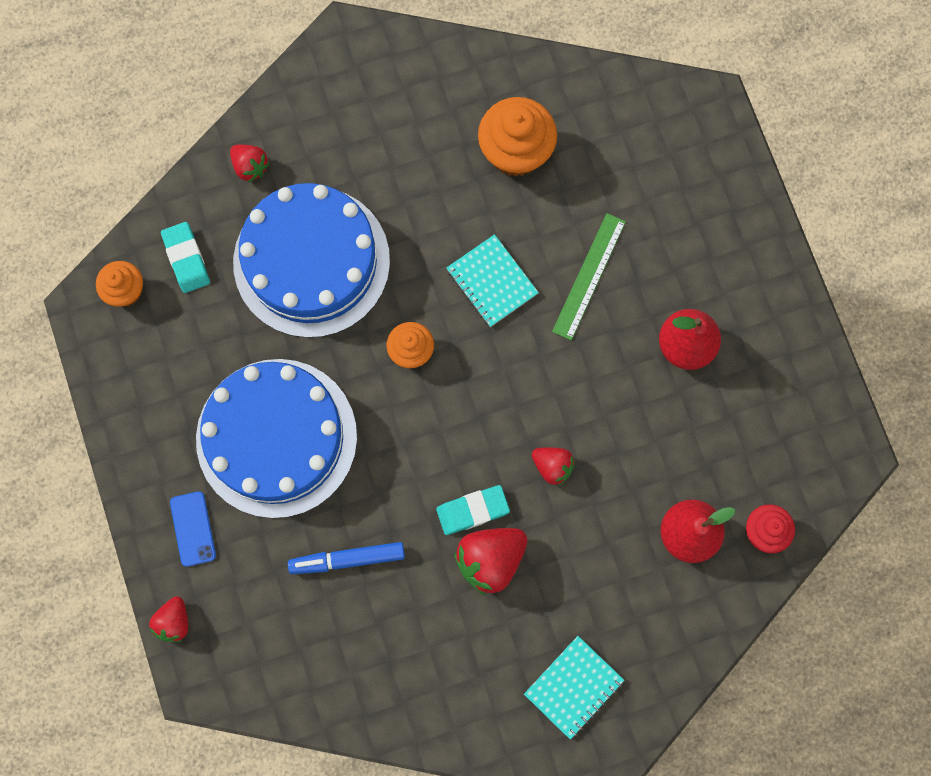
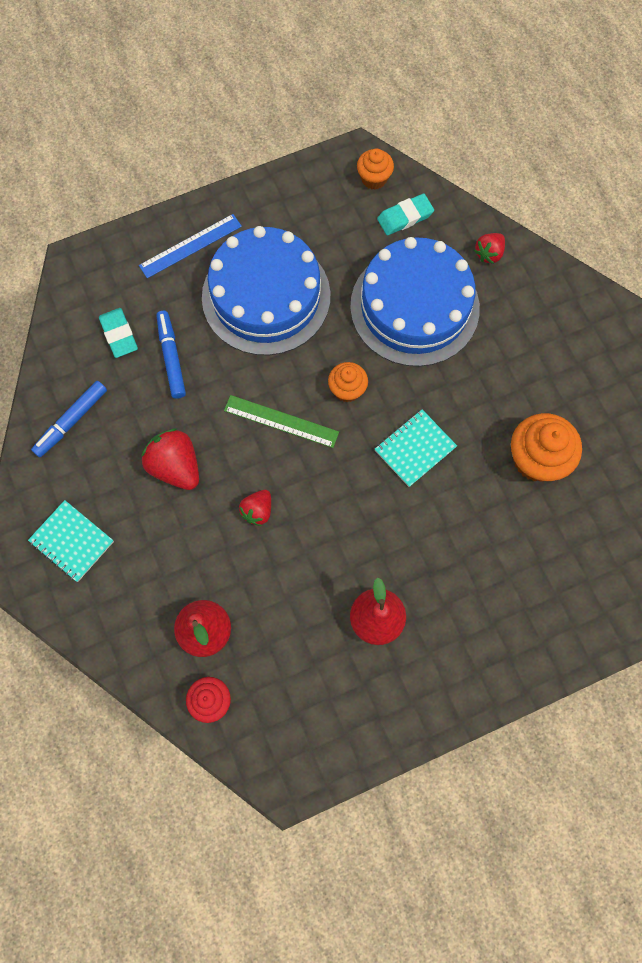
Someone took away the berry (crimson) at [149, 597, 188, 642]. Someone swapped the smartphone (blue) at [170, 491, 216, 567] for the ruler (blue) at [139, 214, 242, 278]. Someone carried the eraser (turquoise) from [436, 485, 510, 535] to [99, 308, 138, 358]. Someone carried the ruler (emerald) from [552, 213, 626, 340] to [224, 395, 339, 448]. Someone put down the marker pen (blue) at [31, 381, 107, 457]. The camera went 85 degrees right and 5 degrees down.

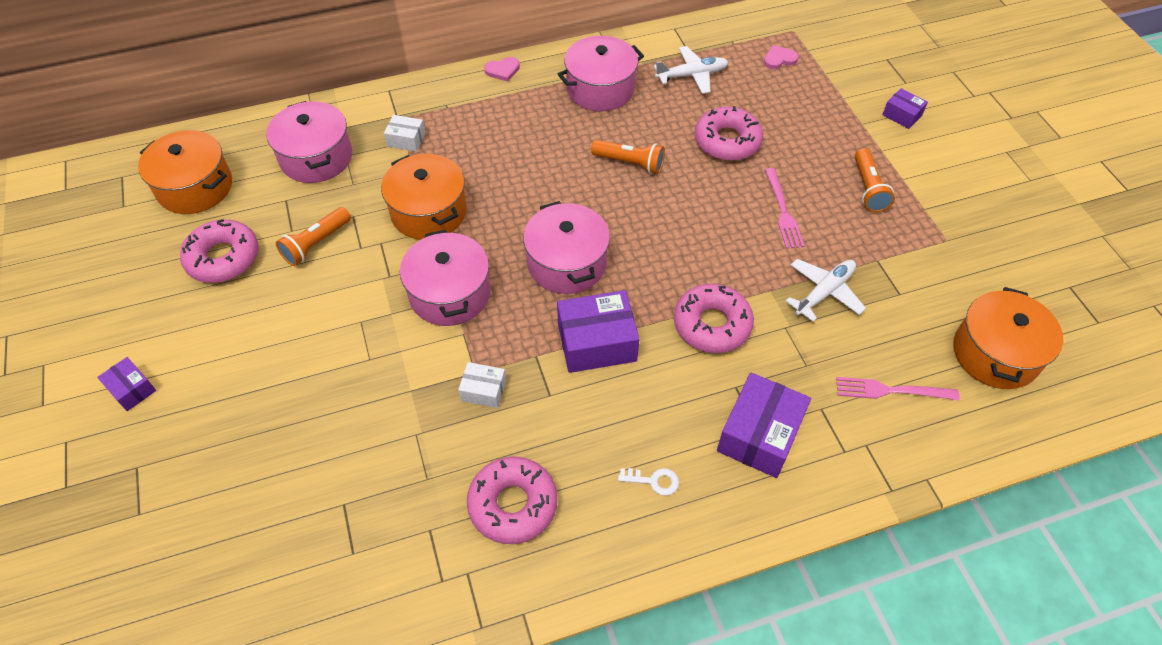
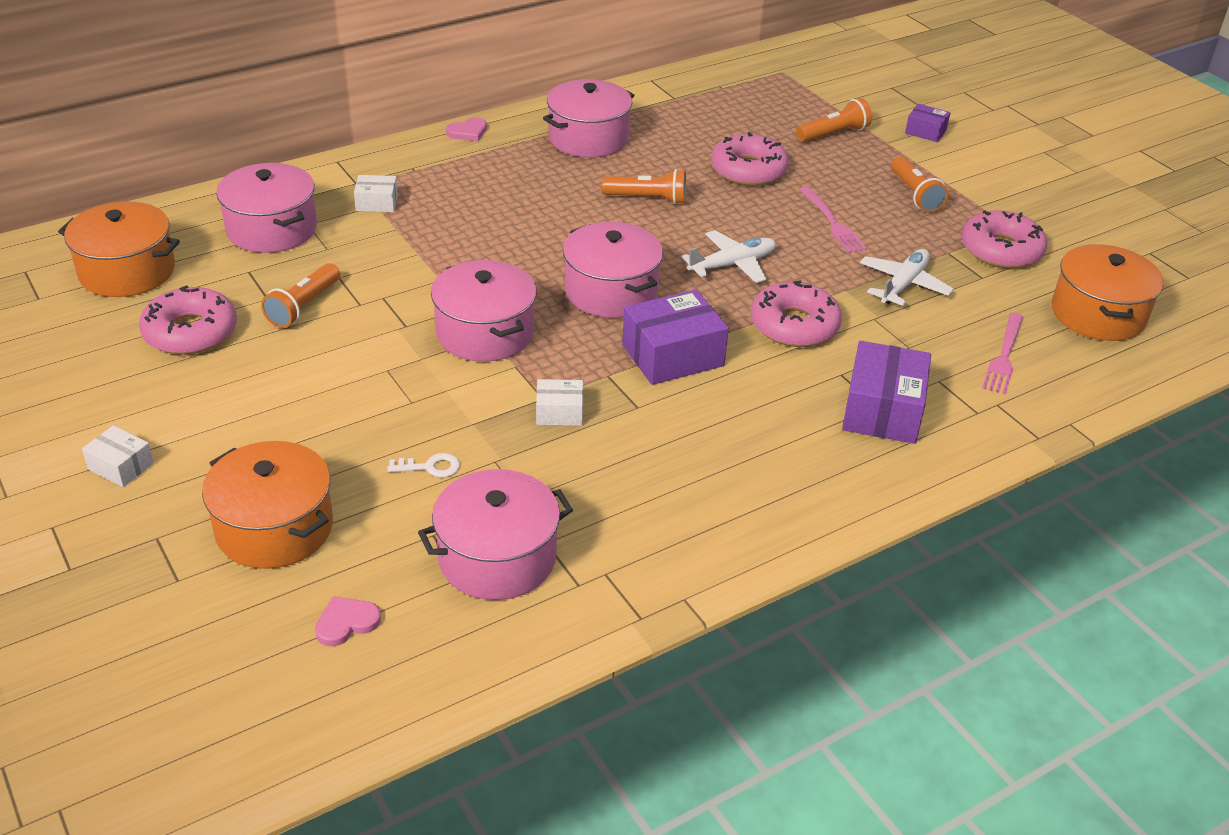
Someone repainted the box (purple) at [97, 357, 156, 411], which became the box (white) at [82, 425, 154, 487]. Someone carried the cooking pot (bright orange) from [381, 154, 467, 240] to [202, 441, 333, 569]. Someone carried the glazed donut (pink) from [467, 457, 558, 544] to [961, 210, 1047, 269]. Someone carried the door key (white) from [618, 468, 679, 496] to [388, 453, 460, 478]. Someone carried the toy plane (white) from [654, 46, 728, 94] to [682, 230, 776, 283]. Someone carried the love heart (pink) from [763, 45, 798, 69] to [315, 596, 381, 647]. Someone rotated the fork (pink) at [836, 377, 960, 400] by 60 degrees counterclockwise. Someone put down the cooking pot (pink) at [418, 469, 573, 600]. Someone put down the torch (bright orange) at [796, 98, 872, 142]. The camera went 15 degrees left and 15 degrees down.

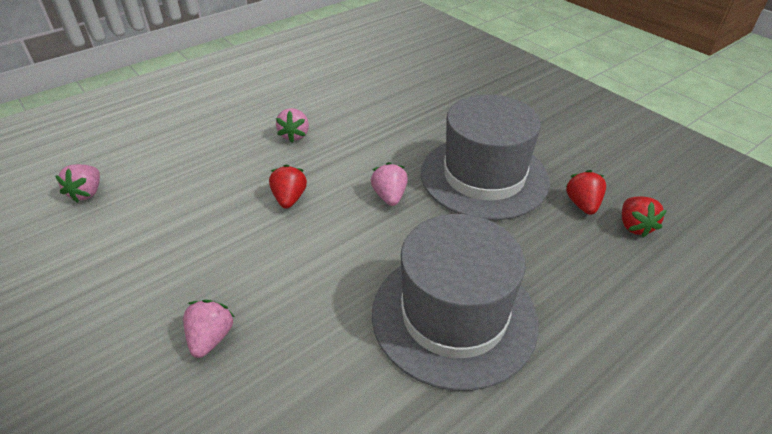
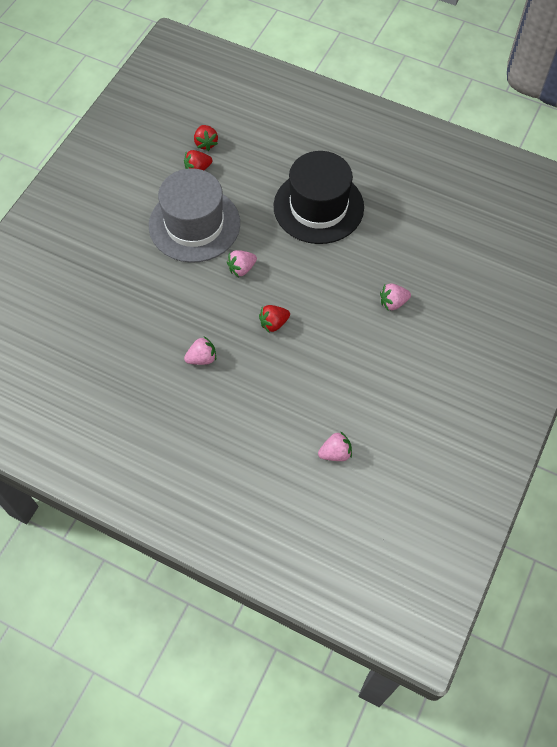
Someone repainted the hat (grey) at [372, 214, 539, 391], which became the hat (ebony) at [274, 151, 364, 244]. Someone rotated the berry (crimson) at [622, 196, 667, 237] by 105 degrees clockwise. The camera went 115 degrees left and 20 degrees up.

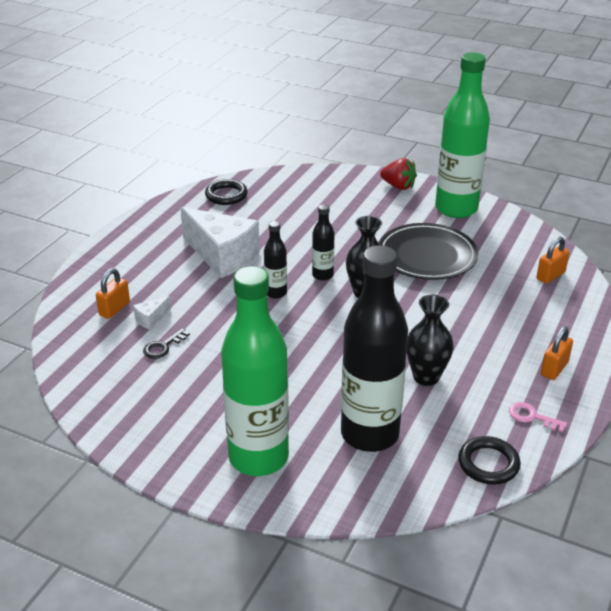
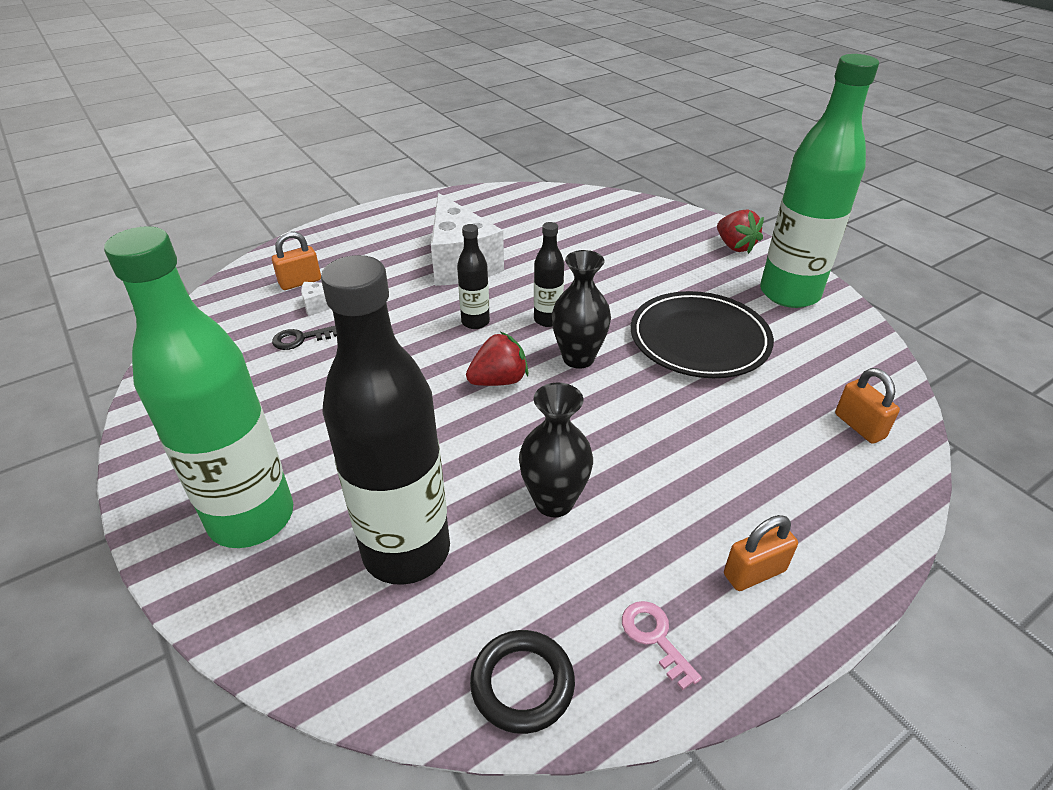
Someone took away the hoop (ebony) at [205, 179, 248, 205]. Someone rotated the padlock (bright orange) at [537, 236, 569, 284] by 75 degrees clockwise. Someone put down the berry (crimson) at [466, 332, 529, 386]. The camera went 30 degrees right and 5 degrees up.

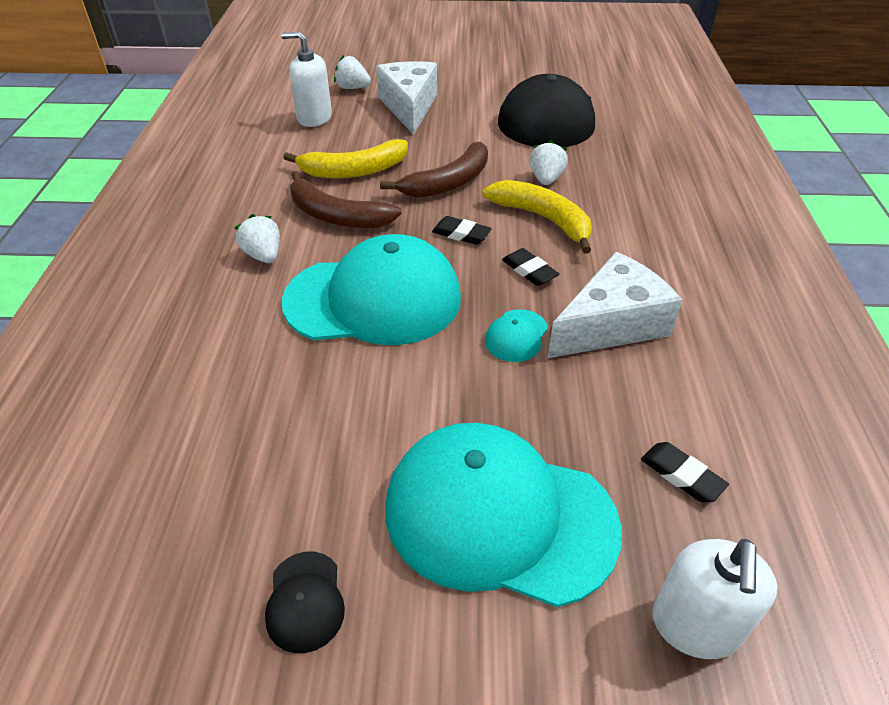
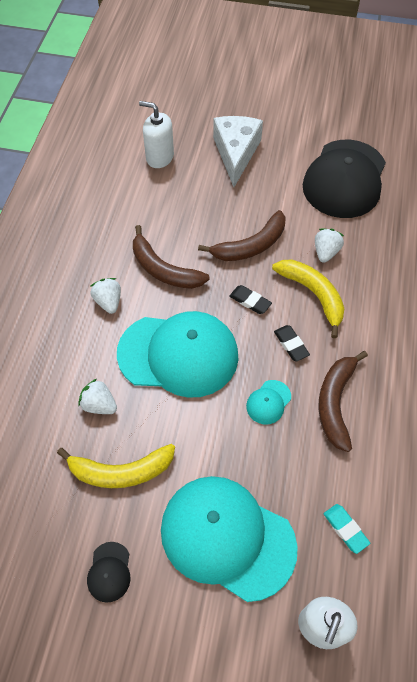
Someone carried the banana (yellow) from [283, 139, 408, 178] to [57, 444, 175, 488]. Someone carried the berry (white) from [334, 55, 371, 89] to [78, 379, 117, 414]. Someone swapped the piece of cheese (white) at [548, 252, 682, 358] for the banana (brown) at [319, 351, 368, 452]. Someone repainted the eraser (ebony) at [641, 442, 729, 503], which became the eraser (turquoise) at [324, 504, 370, 554]. The camera went 10 degrees right and 15 degrees up.

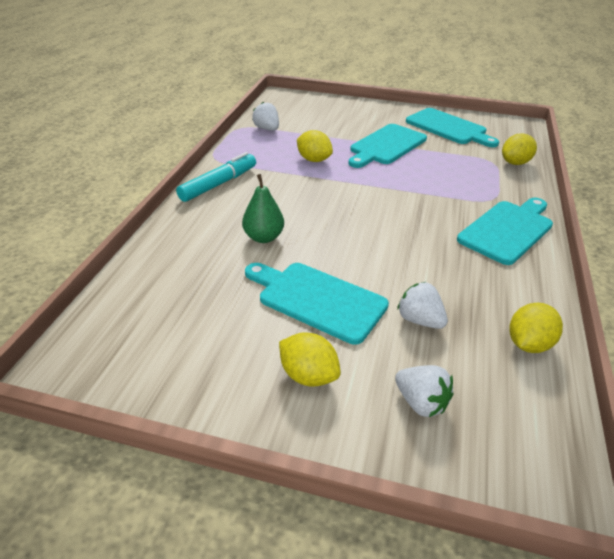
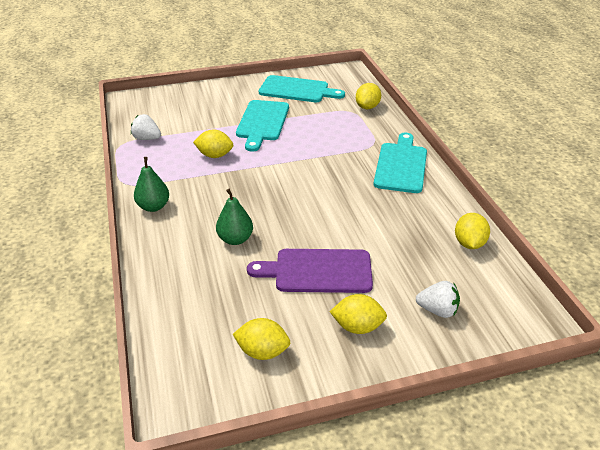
Someone swapped the marker pen (turquoise) at [176, 152, 256, 202] for the toy pear (emerald) at [134, 157, 169, 212]. Someone repainted the cutting board (turquoise) at [245, 263, 389, 345], which became the cutting board (purple) at [247, 249, 373, 293]. Someone took away the berry (white) at [397, 282, 448, 329]. Someone put down the lemon (yellow) at [233, 318, 290, 360]. The camera went 30 degrees left and 0 degrees up.

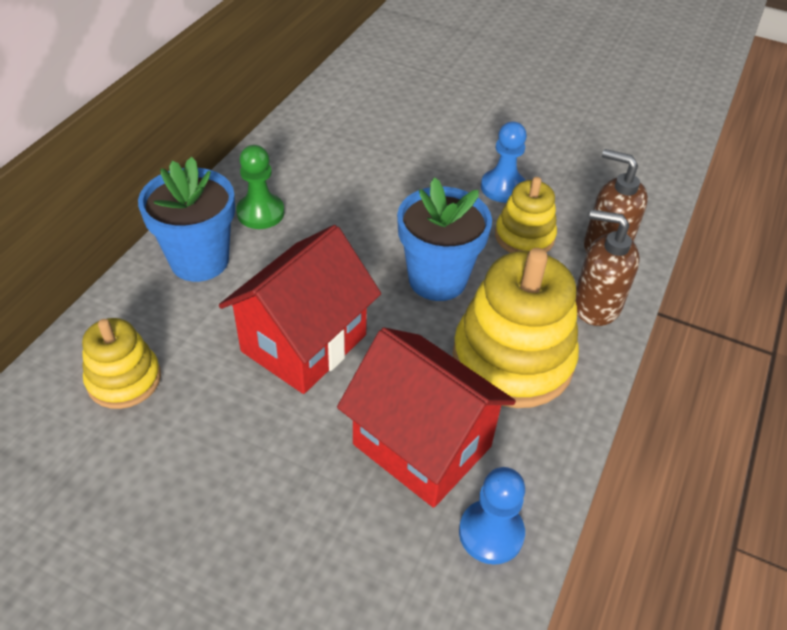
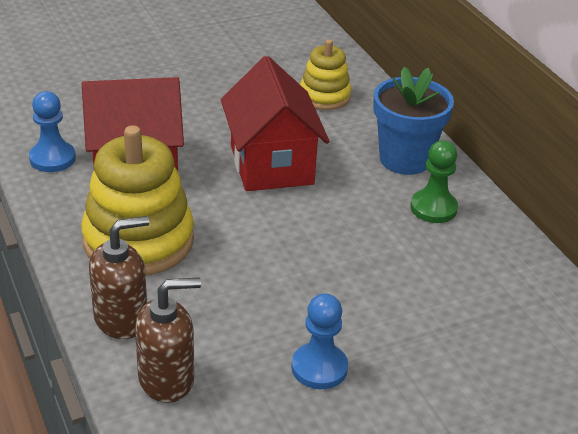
Someone took away the potted plant (blue) at [397, 177, 492, 301]. Someone took away the ring stacker (yellow) at [495, 177, 557, 253]. The camera went 130 degrees right and 10 degrees down.

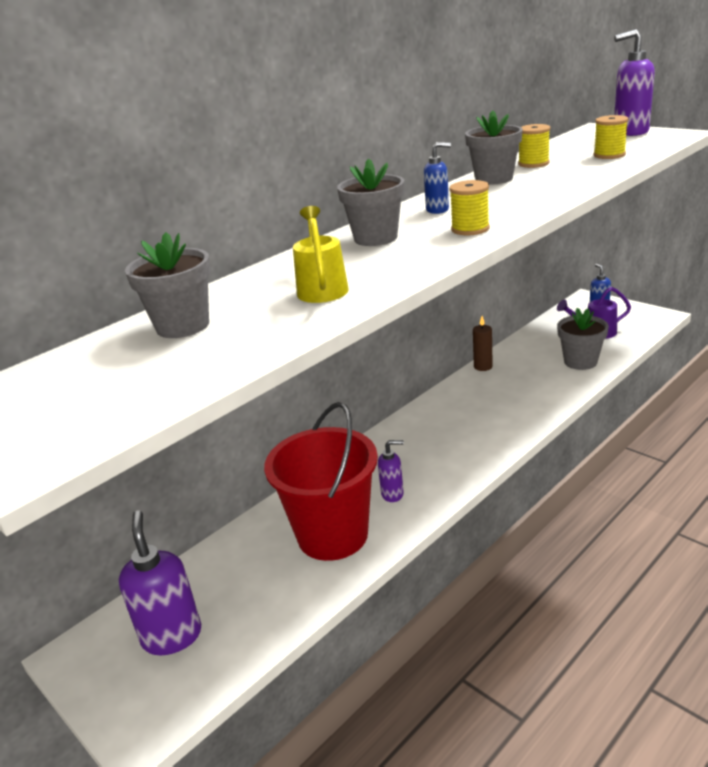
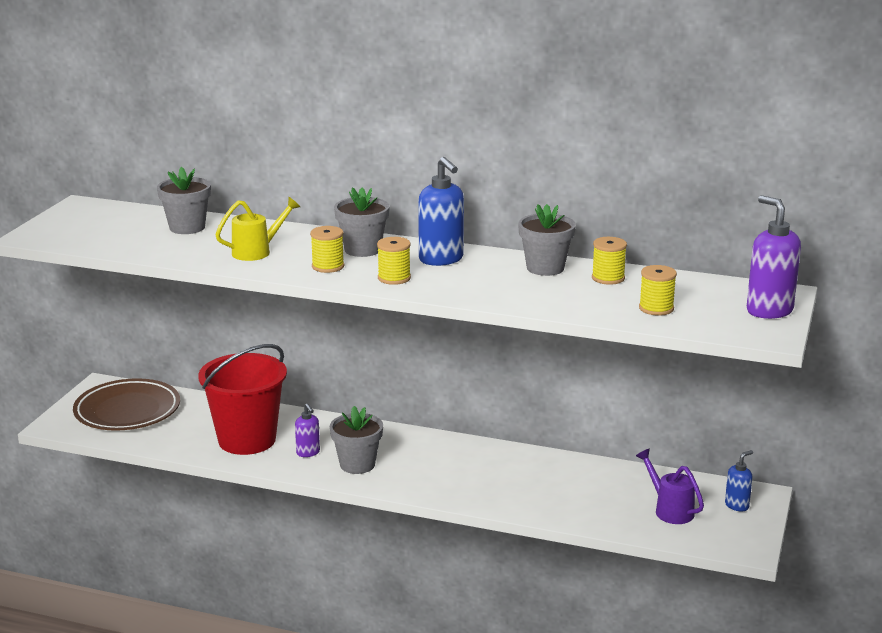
Someone swapped the soap pump (purple) at [119, 510, 201, 655] for the flat dish (brown) at [73, 378, 180, 431]. Someone scaled the soap pump (blue) at [424, 142, 451, 214] by 1.79. Someone took away the wax candle (brown) at [473, 316, 493, 371]. Someone carried the potted plant (grey) from [557, 308, 609, 370] to [330, 406, 383, 474]. Someone put down the reel of thread (yellow) at [310, 226, 344, 273]. The camera went 60 degrees right and 5 degrees down.

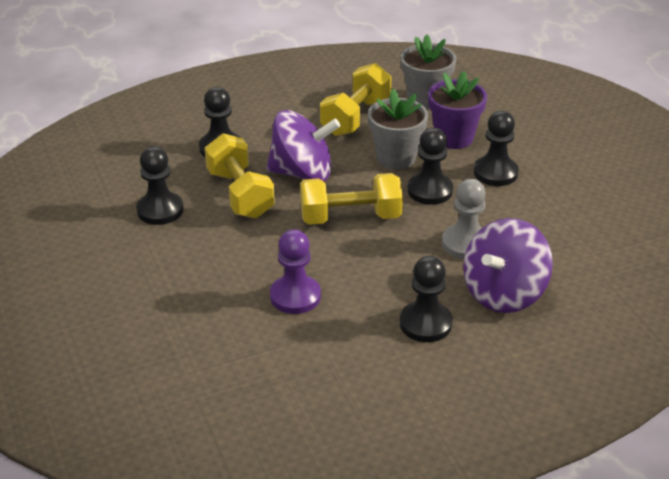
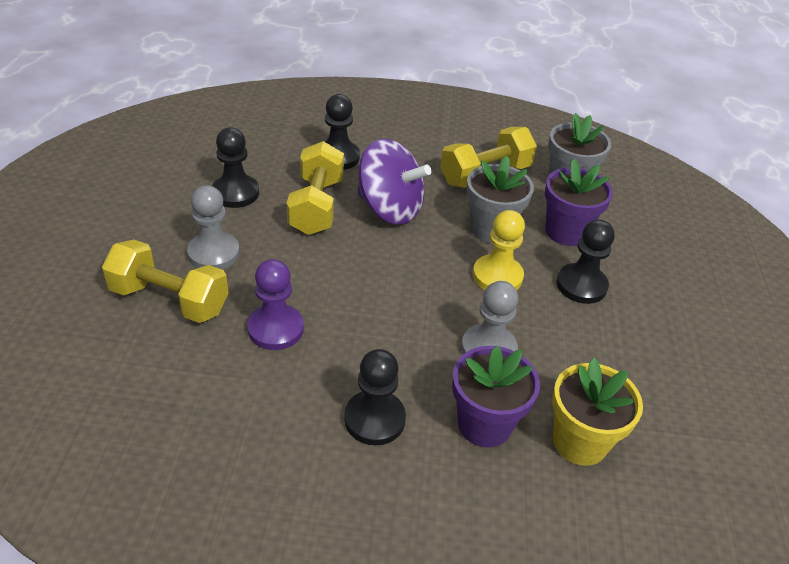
Someone carried the free weight (yellow) from [300, 173, 403, 225] to [102, 239, 228, 323]. Someone repainted the pawn (ebony) at [407, 128, 453, 205], which became the pawn (yellow) at [473, 210, 525, 290]. Someone swapped the toy top (purple) at [463, 218, 553, 313] for the potted plant (purple) at [452, 346, 540, 447]. Someone put down the pawn (grey) at [187, 185, 240, 270]. Someone put down the potted plant (yellow) at [552, 358, 643, 466]. The camera went 25 degrees right and 5 degrees up.

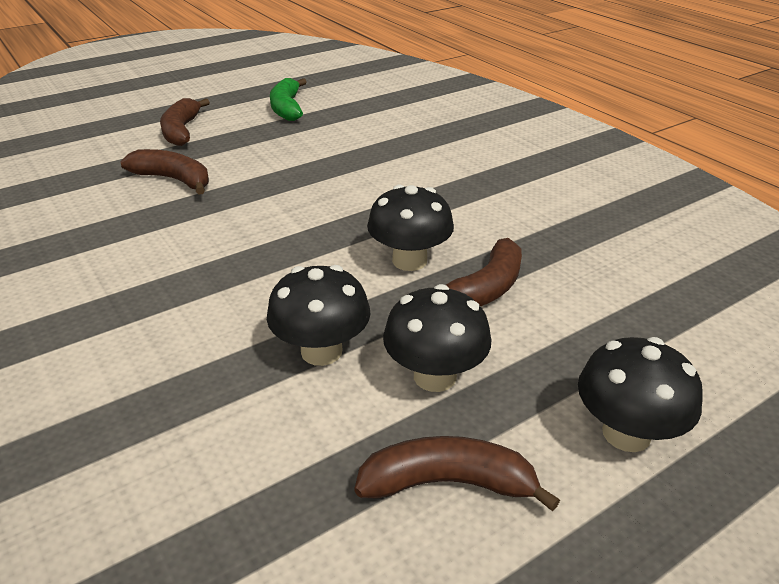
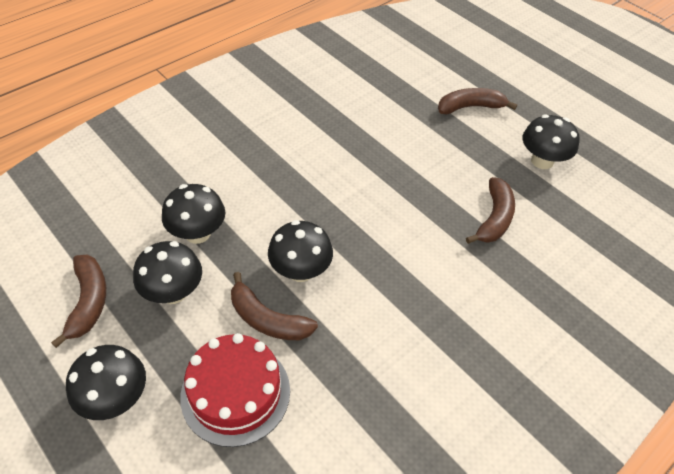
Someone carried the banana (brown) from [121, 149, 209, 195] to [466, 177, 515, 244]. Someone swapped the banana (emerald) at [270, 78, 307, 121] for the toadstool (ebony) at [523, 114, 580, 169]. Someone put down the gateau (crimson) at [180, 333, 290, 447]. The camera went 80 degrees right and 15 degrees up.

